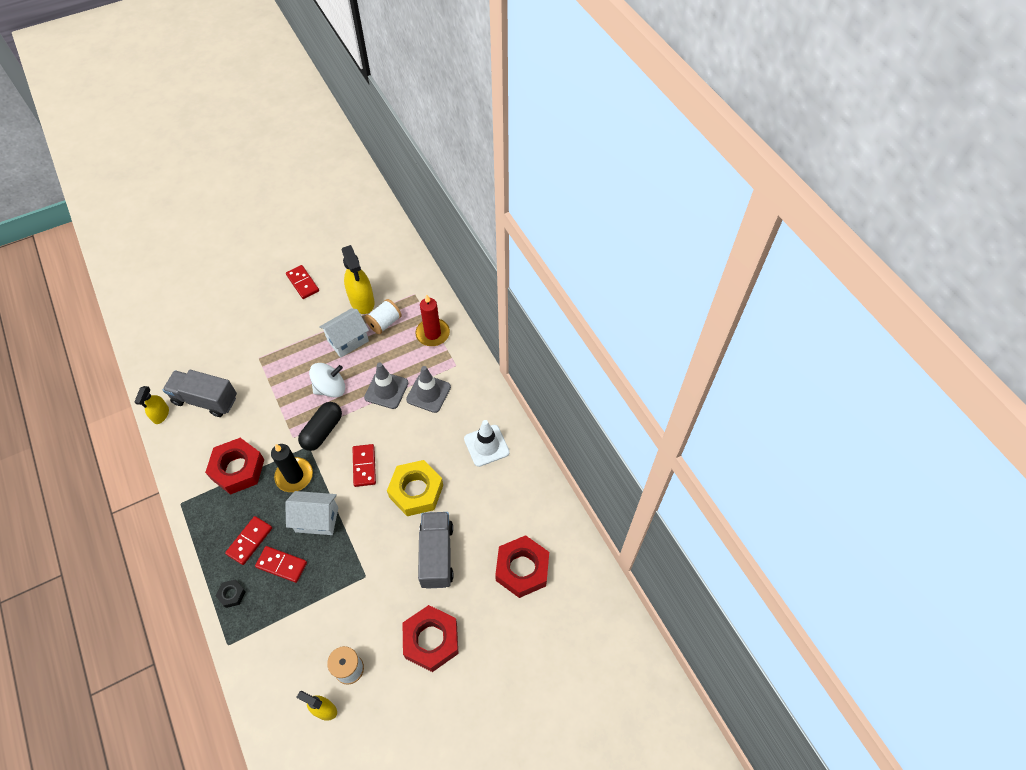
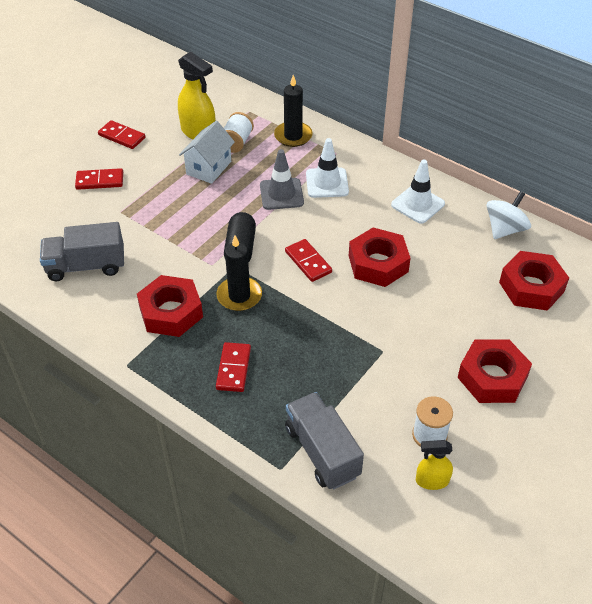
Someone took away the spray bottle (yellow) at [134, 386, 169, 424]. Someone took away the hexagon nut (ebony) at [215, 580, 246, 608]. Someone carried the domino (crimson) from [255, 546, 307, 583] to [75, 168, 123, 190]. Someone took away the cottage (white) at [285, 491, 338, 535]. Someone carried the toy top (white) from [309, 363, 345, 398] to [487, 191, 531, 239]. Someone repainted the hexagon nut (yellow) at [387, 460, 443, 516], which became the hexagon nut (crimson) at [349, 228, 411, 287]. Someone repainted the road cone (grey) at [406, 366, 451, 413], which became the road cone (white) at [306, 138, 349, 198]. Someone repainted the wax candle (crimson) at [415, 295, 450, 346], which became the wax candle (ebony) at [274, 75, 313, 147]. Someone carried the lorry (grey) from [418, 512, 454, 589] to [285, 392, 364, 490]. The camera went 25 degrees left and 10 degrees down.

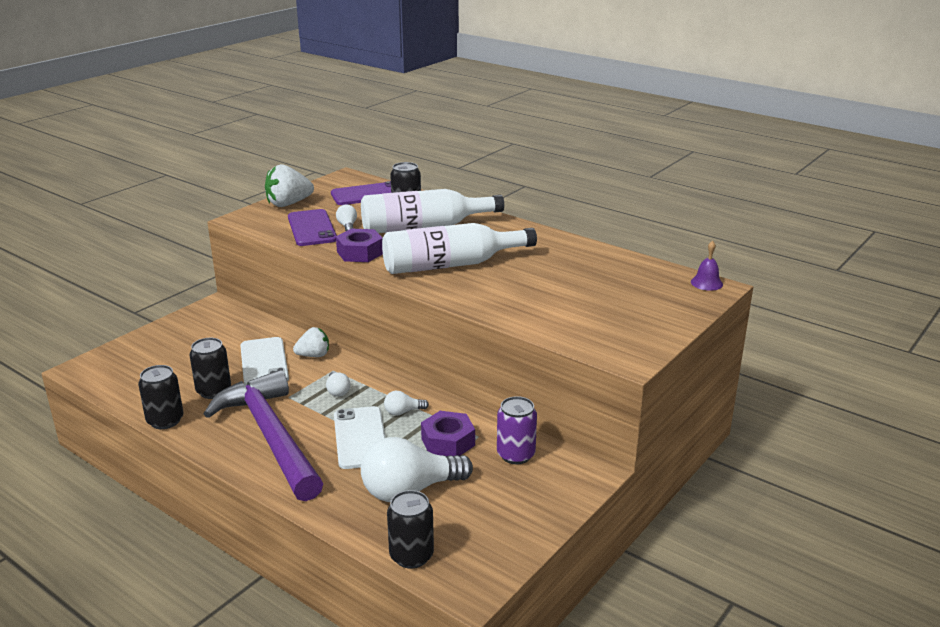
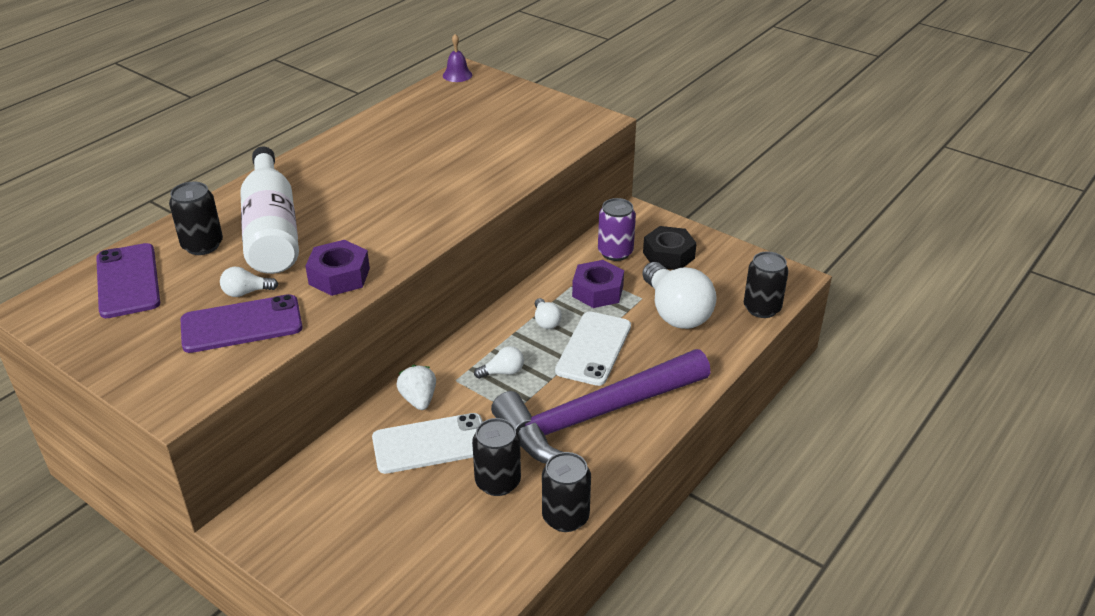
Someone took away the berry (white) at [265, 164, 314, 207]. Someone rotated the smartphone (white) at [334, 406, 386, 469] by 60 degrees counterclockwise. Someone took away the drink bottle (white) at [382, 223, 537, 274]. Someone put down the hexagon nut (ebony) at [643, 226, 697, 270]. The camera went 90 degrees left and 10 degrees up.

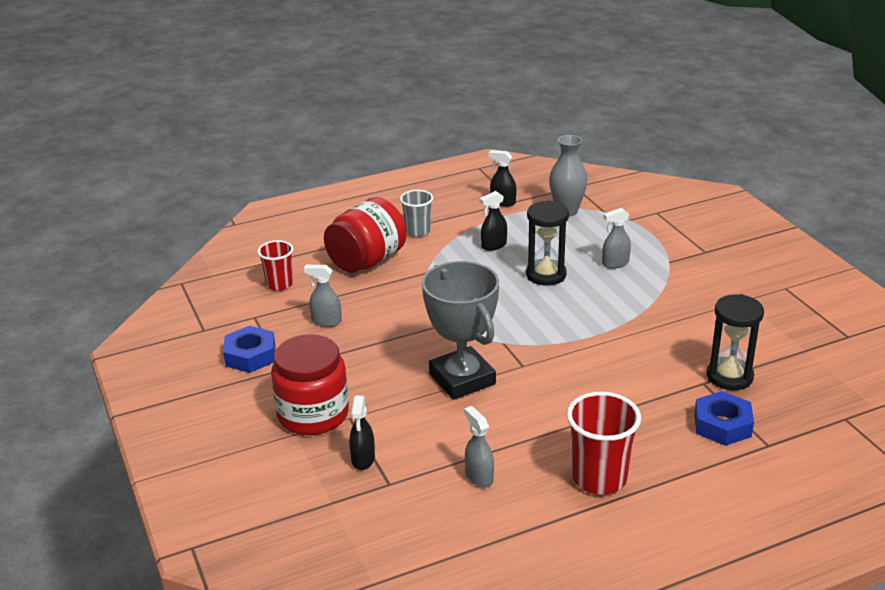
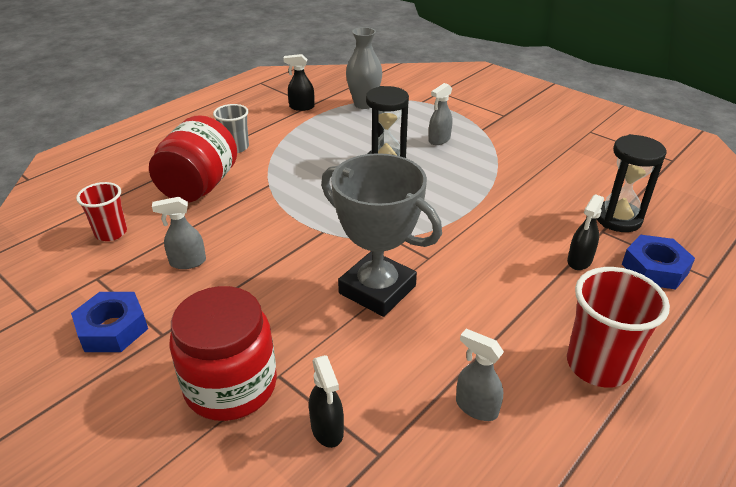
Someone carried the spray bottle (ebony) from [480, 191, 507, 251] to [567, 194, 604, 270]. The camera went 25 degrees left and 5 degrees up.

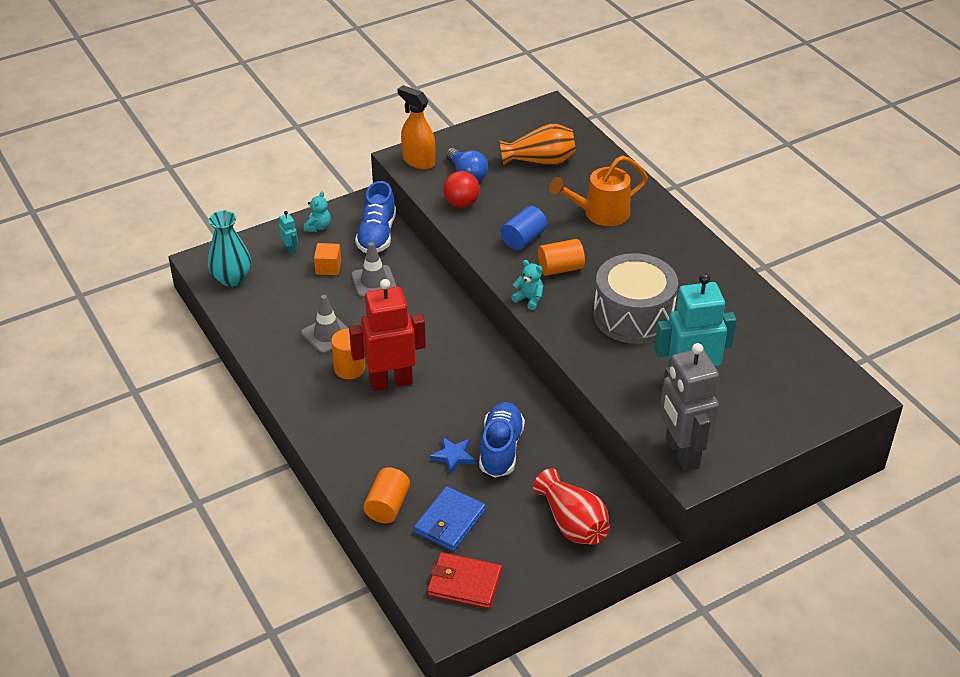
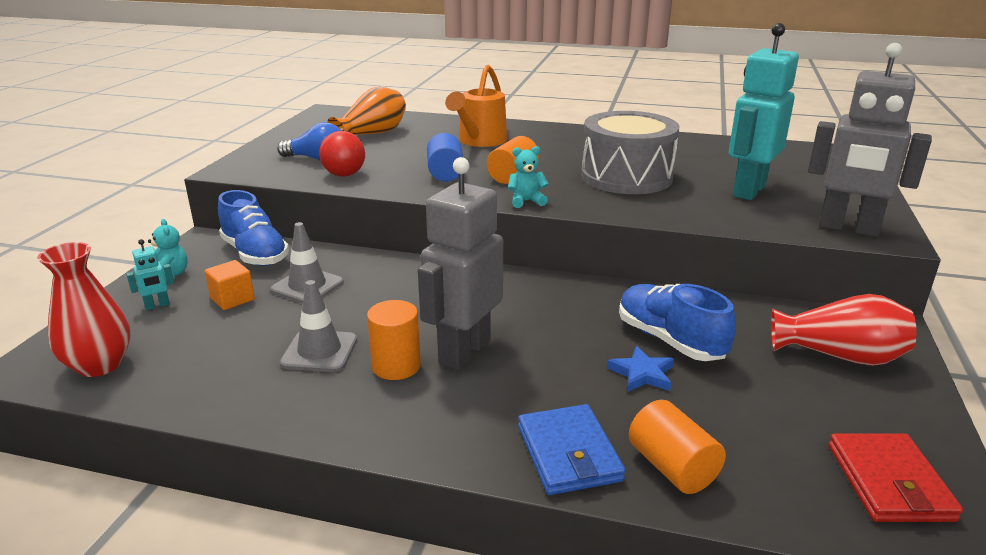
Someone repainted the tall vase (turquoise) at [207, 211, 251, 287], which became the tall vase (crimson) at [37, 242, 131, 377]. Someone rotated the toy robot (turquoise) at [279, 211, 298, 255] by 135 degrees clockwise. Someone repainted the toy robot (crimson) at [349, 279, 426, 391], which became the toy robot (grey) at [418, 157, 503, 370]. Someone took away the spray bottle (bright orange) at [397, 85, 436, 170]. Someone carried the card wallet (blue) from [414, 486, 486, 551] to [518, 404, 626, 495]. Someone rotated the card wallet (crimson) at [427, 552, 502, 609] by 60 degrees counterclockwise. The camera went 45 degrees left and 15 degrees down.

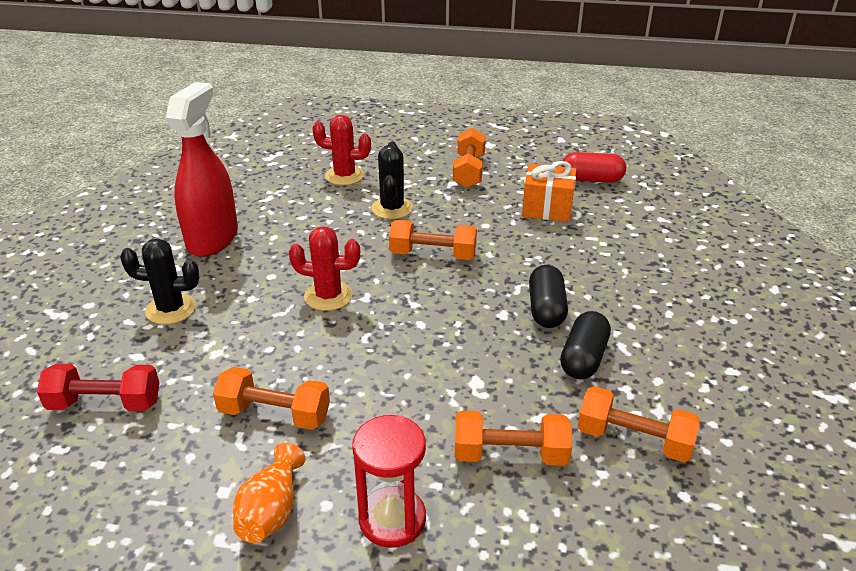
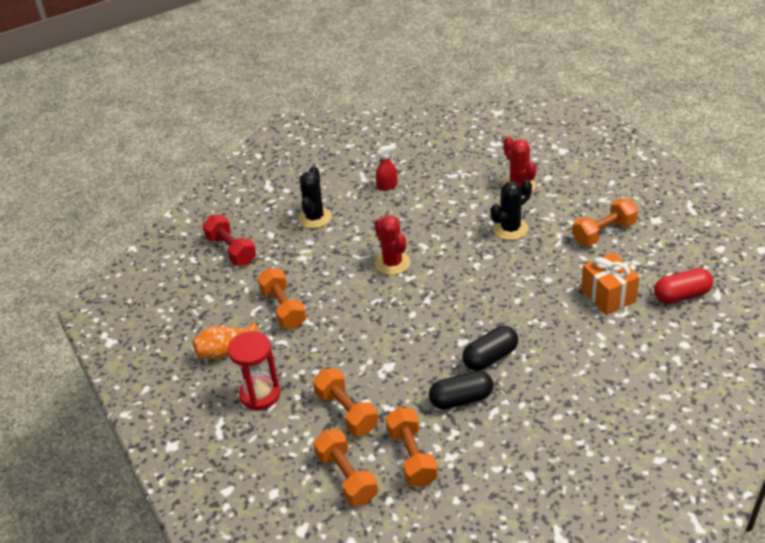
Someone rotated the cactus (ebony) at [120, 239, 200, 325] by 45 degrees clockwise. Someone scaled the spray bottle (crimson) at [166, 82, 238, 257] by 0.41. Someone carried the free weight (bright orange) from [389, 220, 477, 260] to [314, 429, 378, 506]. Someone rotated the pill shape (crimson) at [561, 152, 626, 183] by 75 degrees counterclockwise. The camera went 55 degrees right and 5 degrees up.

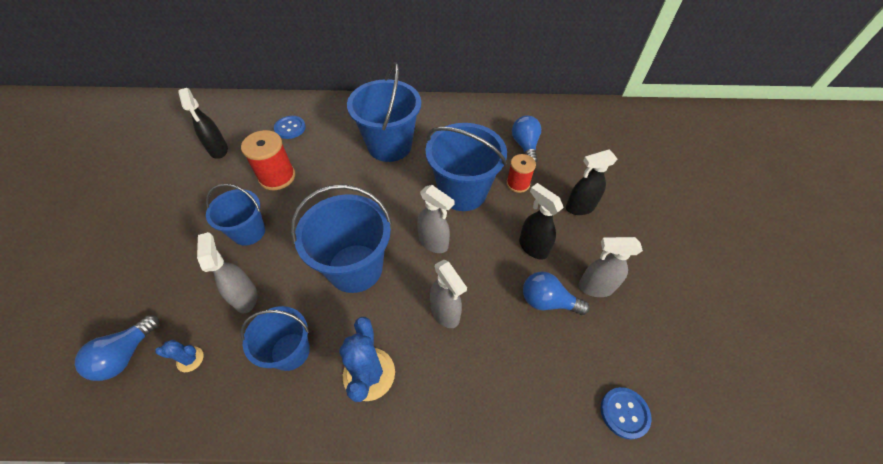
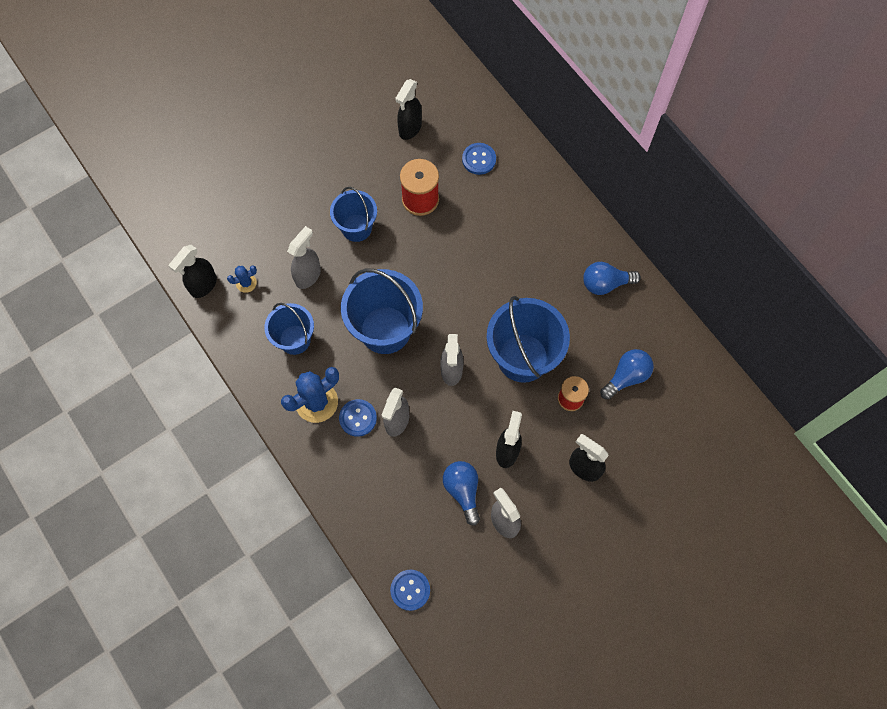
Someone carried the bulb (blue) from [75, 315, 159, 381] to [583, 262, 641, 295]. Someone rotated the cactus (blue) at [155, 340, 204, 372] by 75 degrees counterclockwise. Someone took away the sand bucket (blue) at [347, 62, 421, 162]. Someone put down the spray bottle (ebony) at [169, 245, 217, 298]. Someone put down the button (blue) at [339, 399, 377, 437]. The camera went 55 degrees right and 15 degrees up.

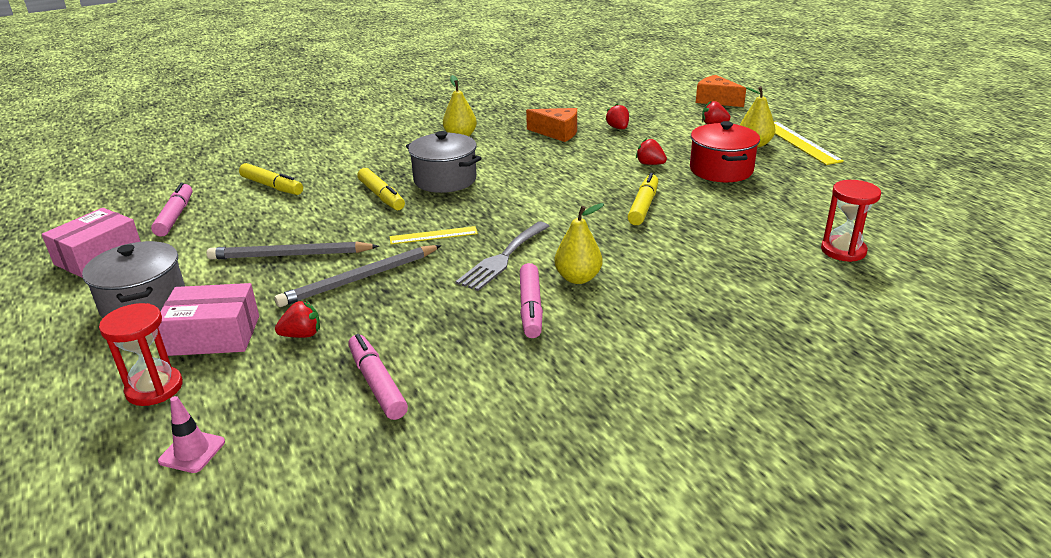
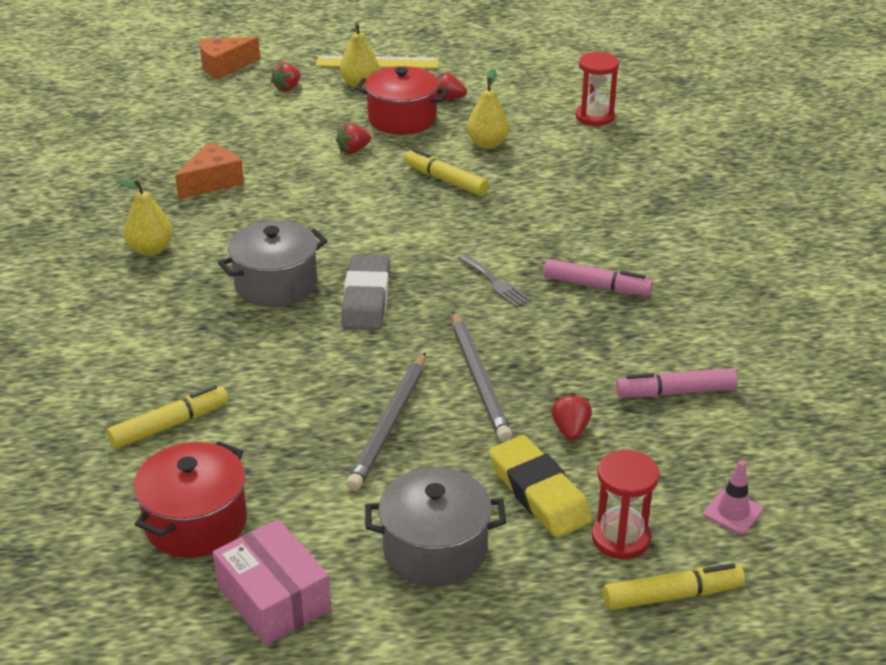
Someone swapped the marker pen (pink) at [151, 183, 192, 237] for the cooking pot (crimson) at [134, 441, 247, 558]. Someone swapped the box (pink) at [158, 283, 259, 356] for the eraser (yellow) at [489, 435, 593, 538]. Someone carried the marker pen (yellow) from [357, 168, 405, 210] to [603, 563, 745, 610]. Someone took away the ruler (yellow) at [390, 226, 478, 244]. Someone scaled the fork (grey) at [456, 222, 549, 291] by 0.66. Someone carried the toy pear (yellow) from [554, 203, 604, 284] to [467, 68, 509, 149]. Someone carried the berry (crimson) from [605, 103, 629, 129] to [437, 72, 467, 101]. Someone put down the eraser (grey) at [341, 255, 390, 330]. The camera went 70 degrees left and 5 degrees up.

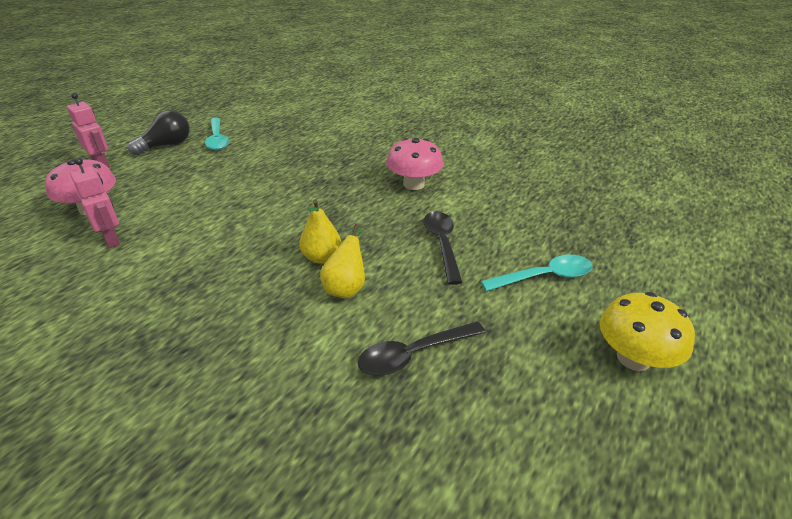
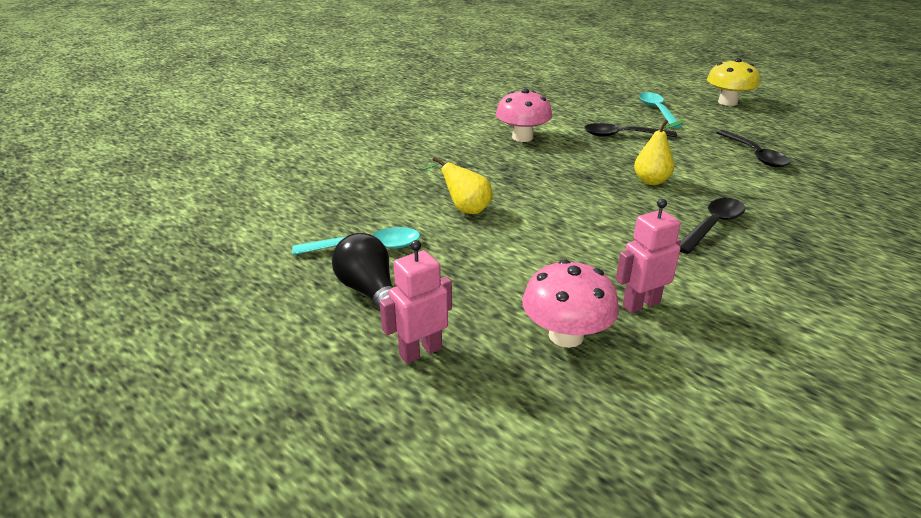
Someone carried the toy pear (yellow) from [320, 224, 365, 298] to [422, 157, 493, 214]. Someone put down the tablespoon (ebony) at [680, 198, 746, 254]. The camera went 80 degrees left and 5 degrees down.

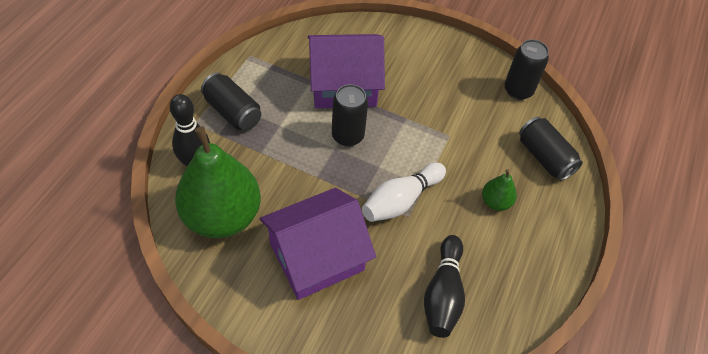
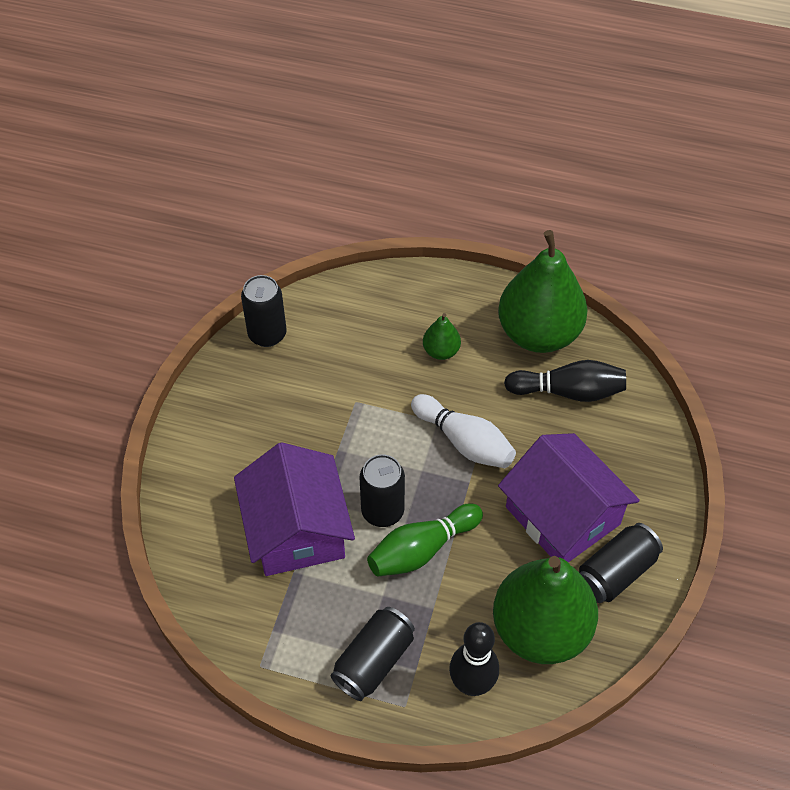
Someone carried the tin (ebony) from [519, 117, 583, 181] to [579, 523, 663, 603]. Someone put down the tenpin (emerald) at [367, 503, 483, 577]. Someone put down the toy pear (emerald) at [498, 230, 588, 353]. The camera went 95 degrees left and 0 degrees up.

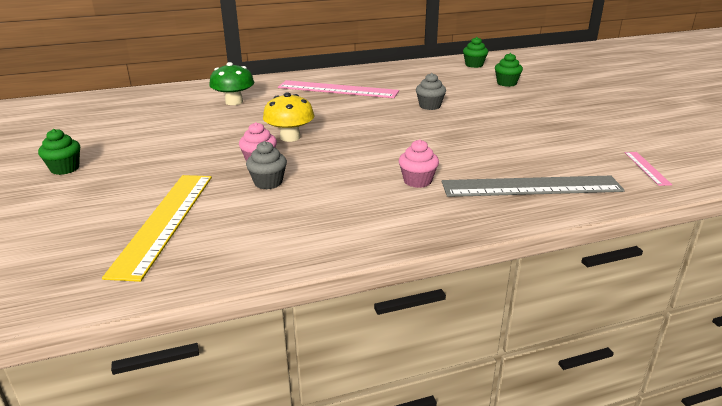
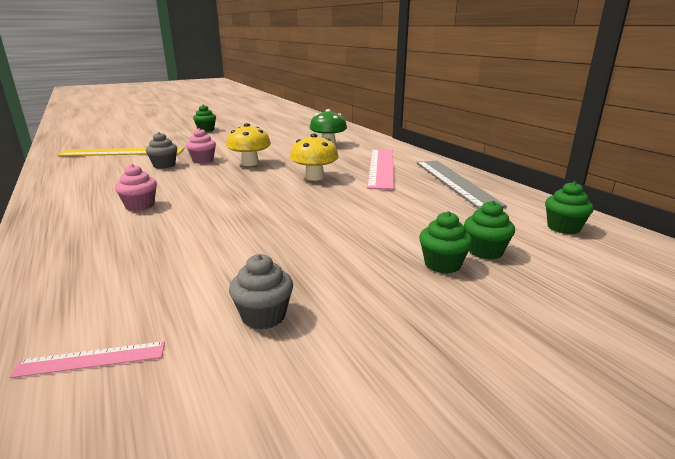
Someone carried the cupcake (grey) from [416, 73, 446, 110] to [229, 254, 293, 330]. Someone carried the ruler (grey) from [442, 176, 625, 197] to [416, 161, 507, 209]. Someone put down the toadstool (yellow) at [290, 133, 339, 181]. Someone put down the cupcake (emerald) at [419, 211, 472, 274]. The camera went 80 degrees right and 5 degrees down.

